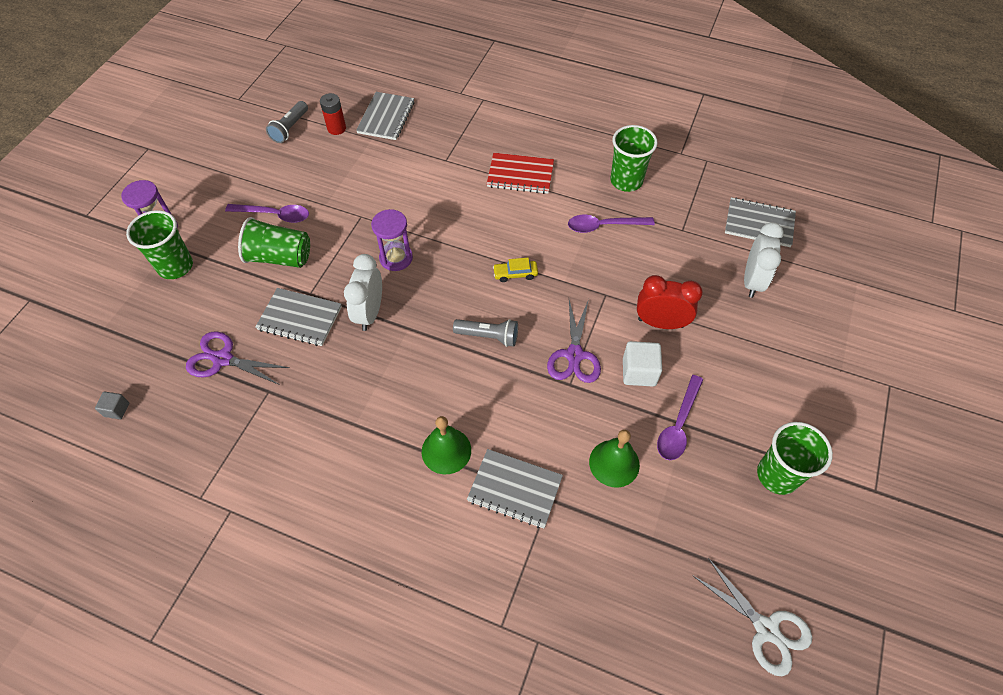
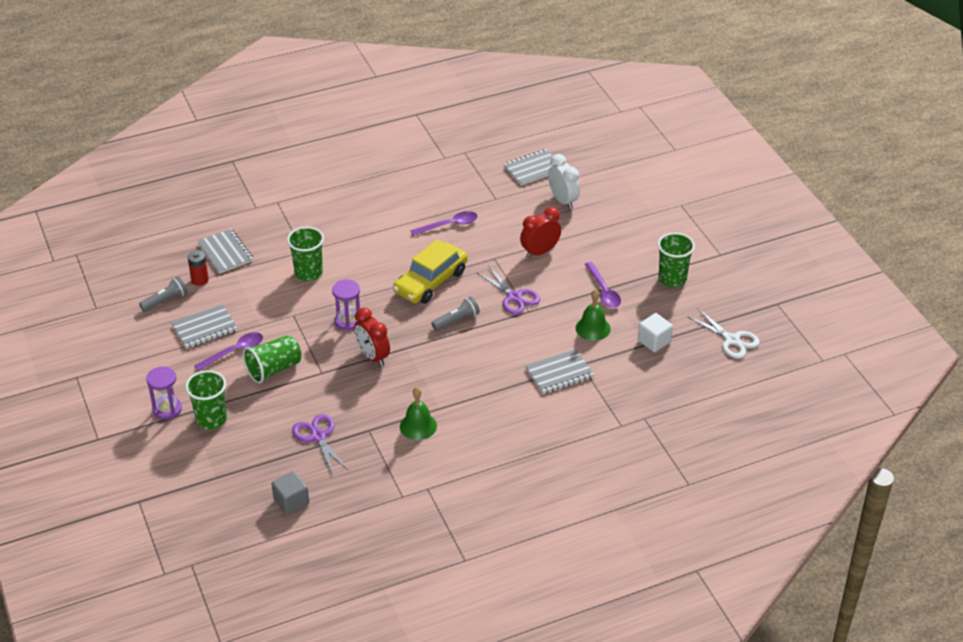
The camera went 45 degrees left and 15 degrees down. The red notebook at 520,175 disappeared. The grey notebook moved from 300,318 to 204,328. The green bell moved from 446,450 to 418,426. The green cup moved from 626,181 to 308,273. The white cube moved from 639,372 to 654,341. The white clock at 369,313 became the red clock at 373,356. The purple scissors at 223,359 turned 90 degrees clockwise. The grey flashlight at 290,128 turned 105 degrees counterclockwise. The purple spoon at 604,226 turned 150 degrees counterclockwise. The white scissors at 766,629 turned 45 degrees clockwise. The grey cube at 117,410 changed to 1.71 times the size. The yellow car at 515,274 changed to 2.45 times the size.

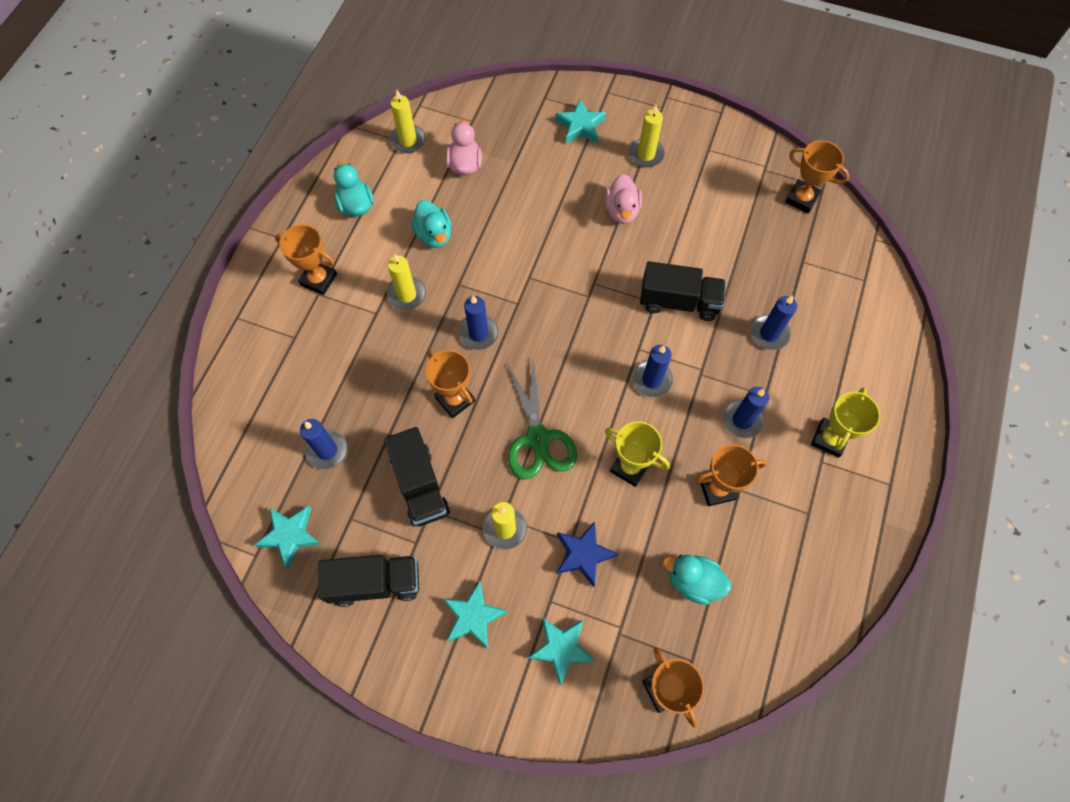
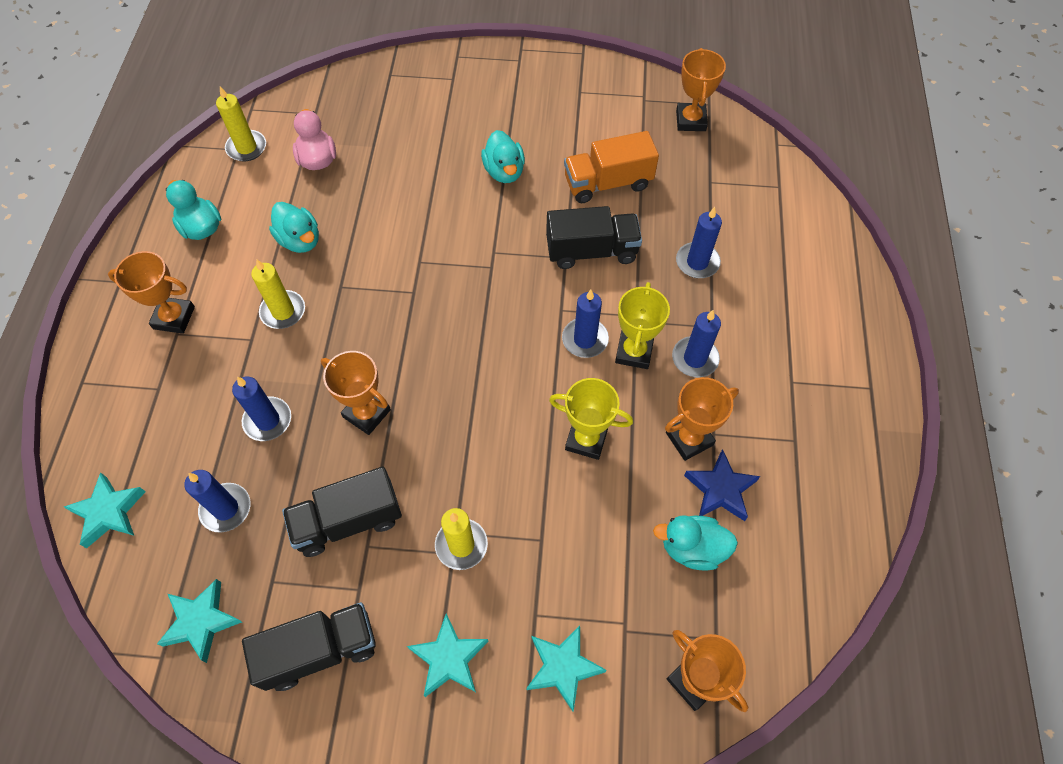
The camera went 15 degrees left and 5 degrees down. The green scissors at 538,438 disappeared. The yellow candle at 646,154 disappeared. The orange truck at 608,183 appeared. The blue candle moved from 478,333 to 267,420. The turquoise star moved from 580,126 to 109,512. The blue star moved from 583,554 to 720,489. The yellow trophy moved from 829,439 to 634,352. The pink duck at 621,211 became the turquoise duck at 504,171. The black truck at 420,485 turned 105 degrees clockwise. The orange trophy at 801,199 turned 75 degrees clockwise.

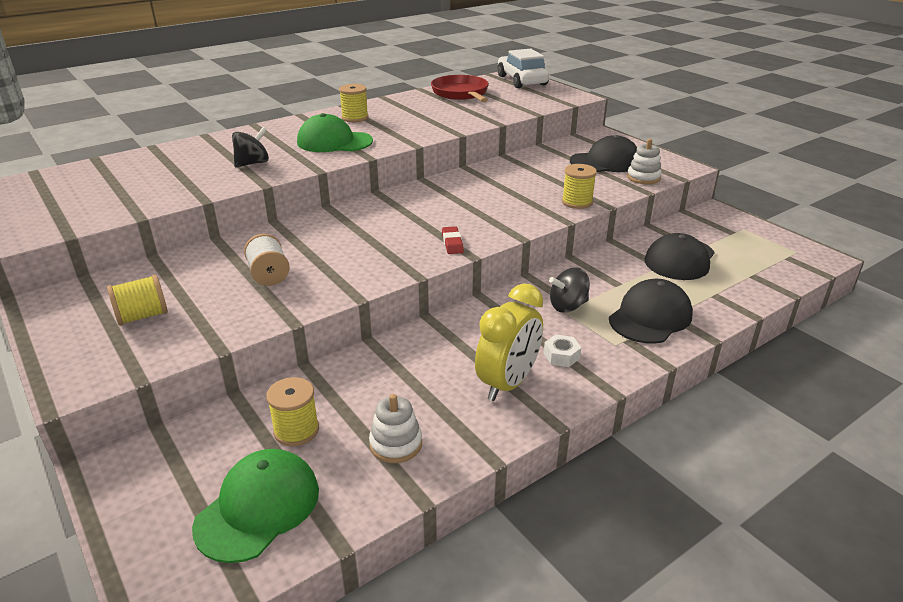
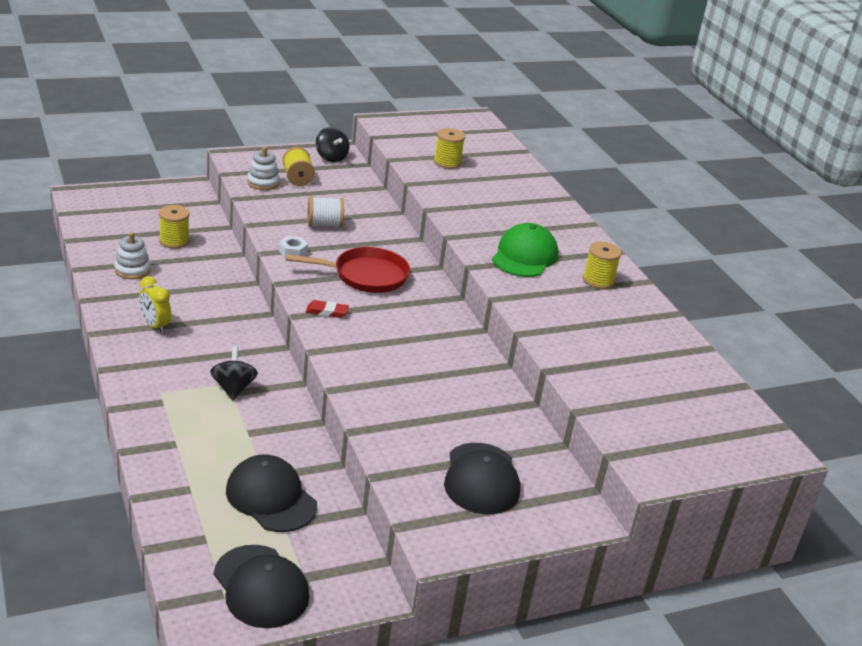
The camera went 100 degrees right and 0 degrees up. The green cap at 258,508 disappeared. The white car at 521,80 disappeared. The black spinning top moved from 252,163 to 331,157. The red pan moved from 461,94 to 365,276. The white nut moved from 561,356 to 293,252. The yellow spool moved from 577,202 to 447,162. The black cap moved from 650,317 to 261,586. The white stacking toy moved from 643,177 to 263,182. The yellow clock at 508,383 changed to 0.62 times the size.

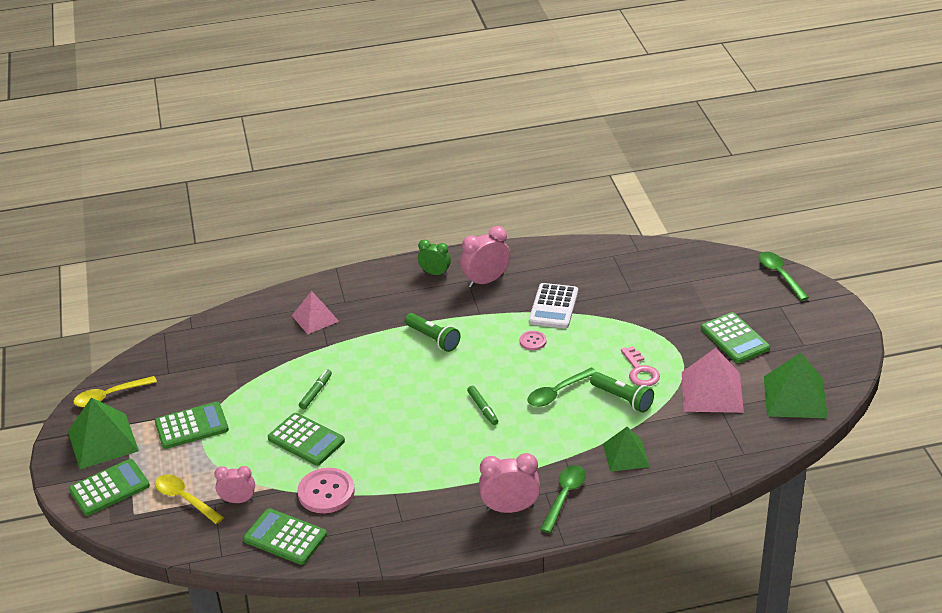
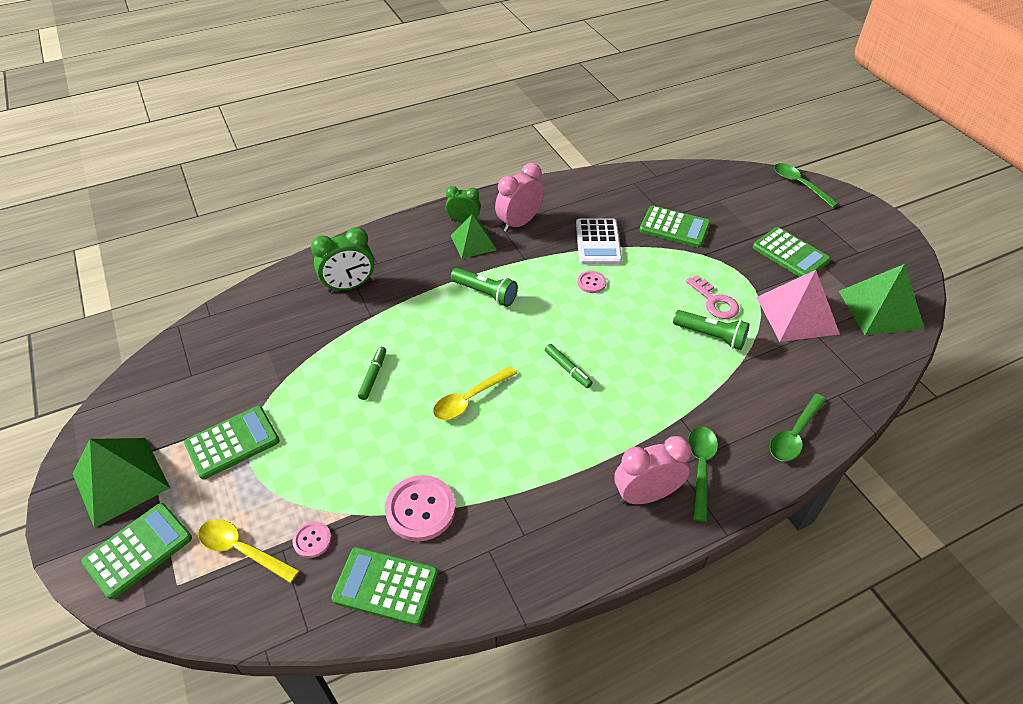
The camera went 15 degrees left and 10 degrees up. The yellow spoon moved from 110,396 to 470,399. The green calculator moved from 306,440 to 674,227. The green spoon moved from 557,393 to 794,434. The green pyramid moved from 625,455 to 473,242. The pink clock at 238,500 was replaced by the pink button at 312,540. The pink pyramid at 315,318 was replaced by the green clock at 349,286.

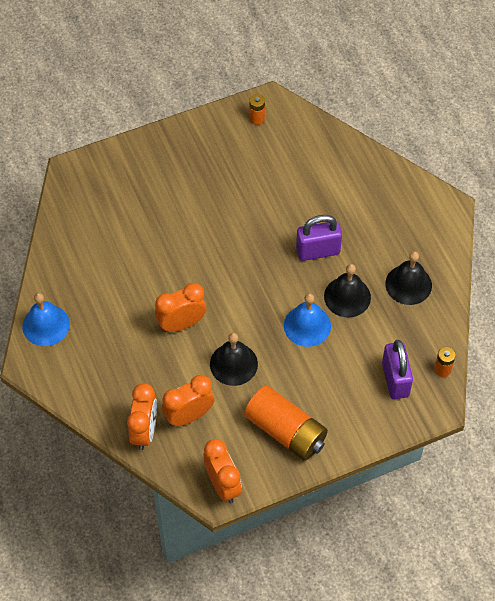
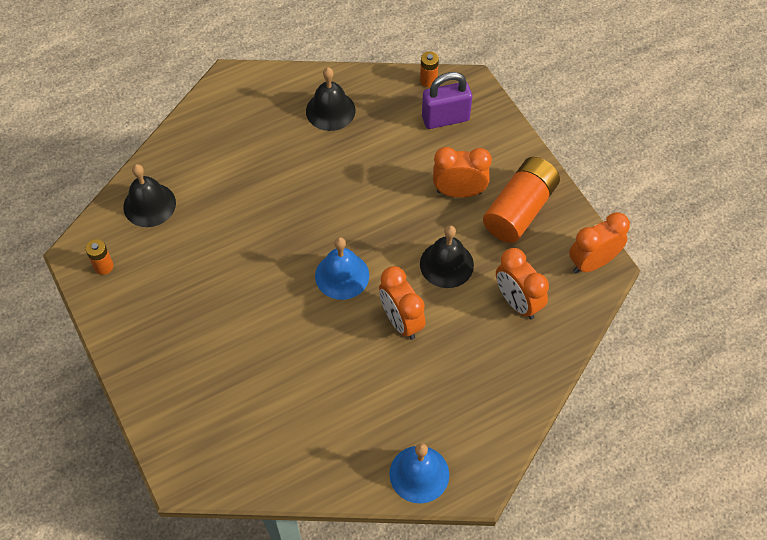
The camera went 95 degrees left and 0 degrees up. The purple padlock at 318,251 disappeared. The orange clock moved from 144,431 to 459,192. The blue bell moved from 307,325 to 342,275. The black bell moved from 347,297 to 149,204.

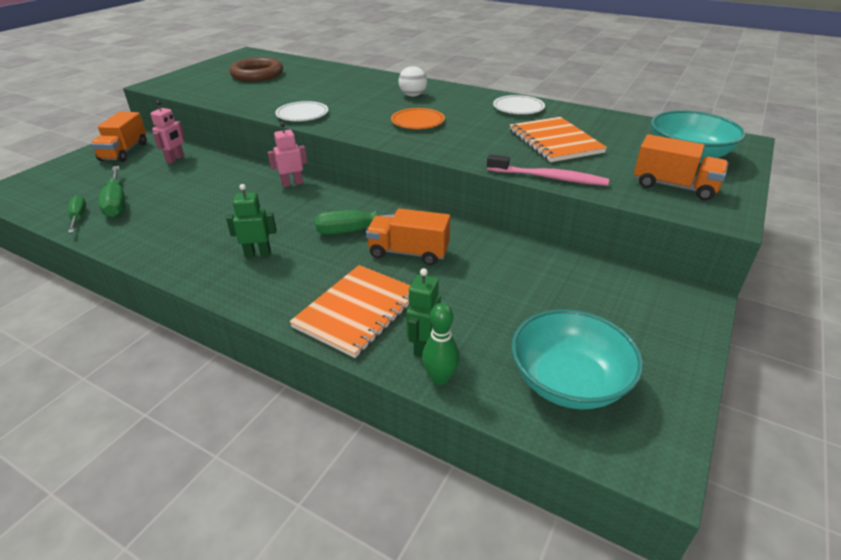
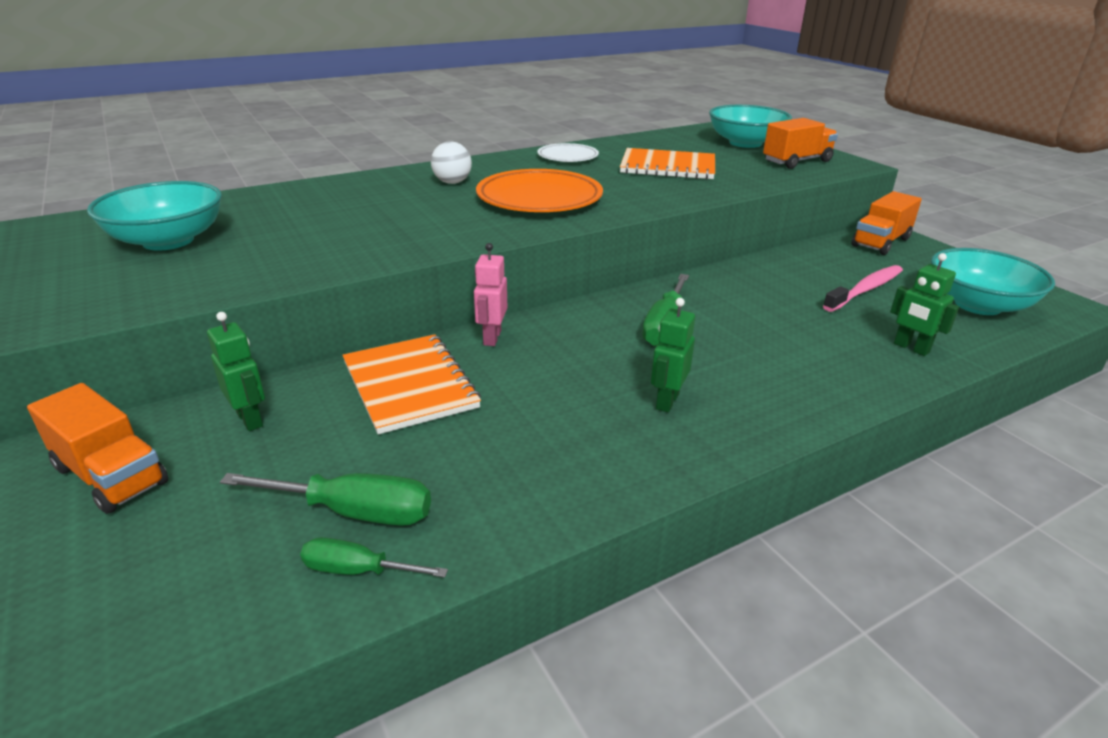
The camera went 60 degrees left and 5 degrees down. The white plate at 302,115 disappeared. The green bowling pin at 440,378 disappeared. The orange notebook moved from 357,311 to 410,385. The orange truck moved from 408,253 to 880,242. The pink toothbrush moved from 549,178 to 865,289. The brown ring at 257,74 was replaced by the turquoise bowl at 168,241. The pink robot at 175,159 became the green robot at 250,419. The orange plate at 417,122 changed to 1.75 times the size.

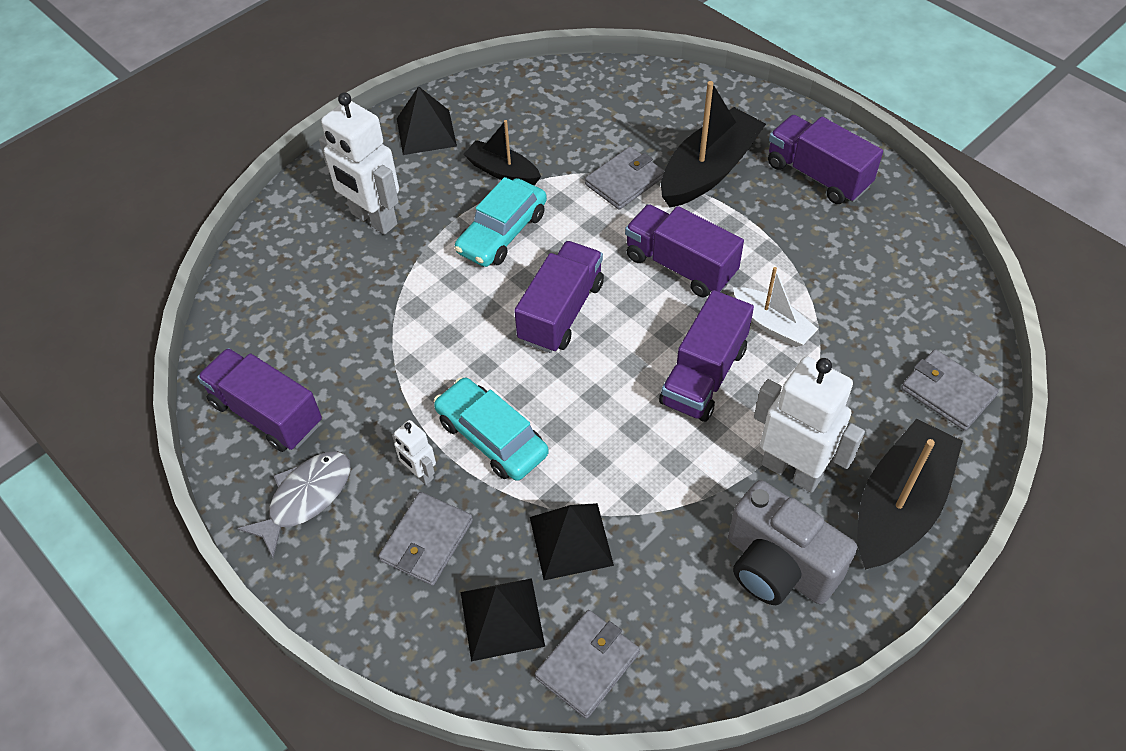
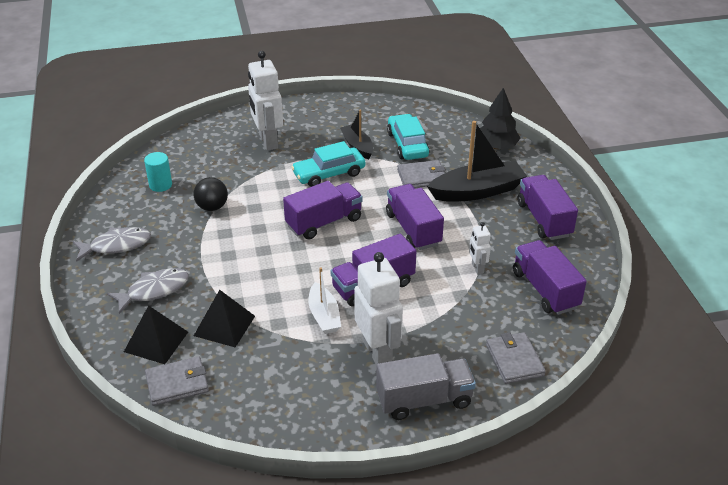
The camera went 30 degrees right and 15 degrees down. The black pyramid at 426,132 disappeared. The grey camera at 778,566 disappeared. The turquoise cylinder at 160,185 appeared. The black ball at 212,207 appeared. The black tree at 496,146 appeared. The purple truck moved from 267,413 to 545,290. The white robot moved from 420,473 to 477,268. The turquoise car moved from 492,437 to 407,144. The white boat moved from 772,324 to 324,316. The grey wallet at 427,541 was replaced by the grey fish at 154,290. The black boat at 899,506 was replaced by the grey truck at 424,400.

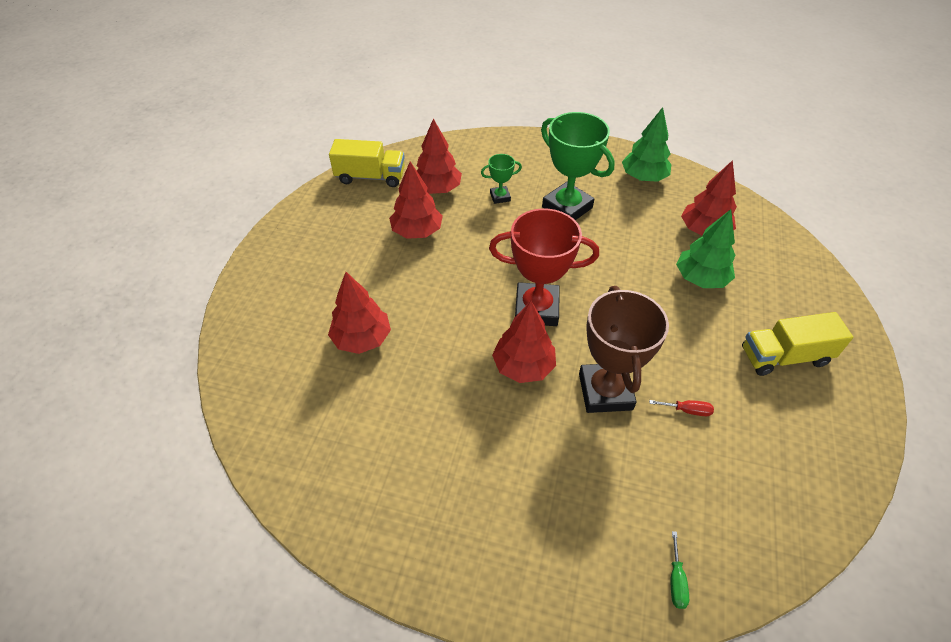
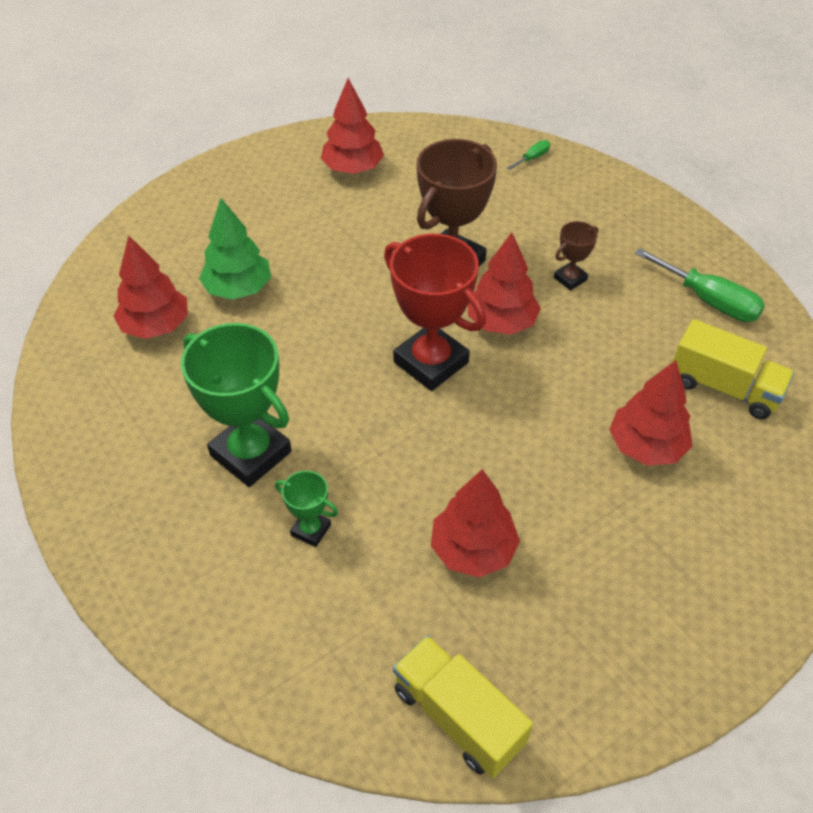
The camera went 140 degrees left and 0 degrees up. The green tree at 643,177 disappeared. The red screwdriver at 687,410 disappeared. The brown trophy at 570,279 appeared. The green screwdriver at 709,301 appeared. The red tree moved from 437,189 to 352,169. The yellow truck moved from 784,356 to 724,387. The green trophy at 567,207 turned 45 degrees counterclockwise.

